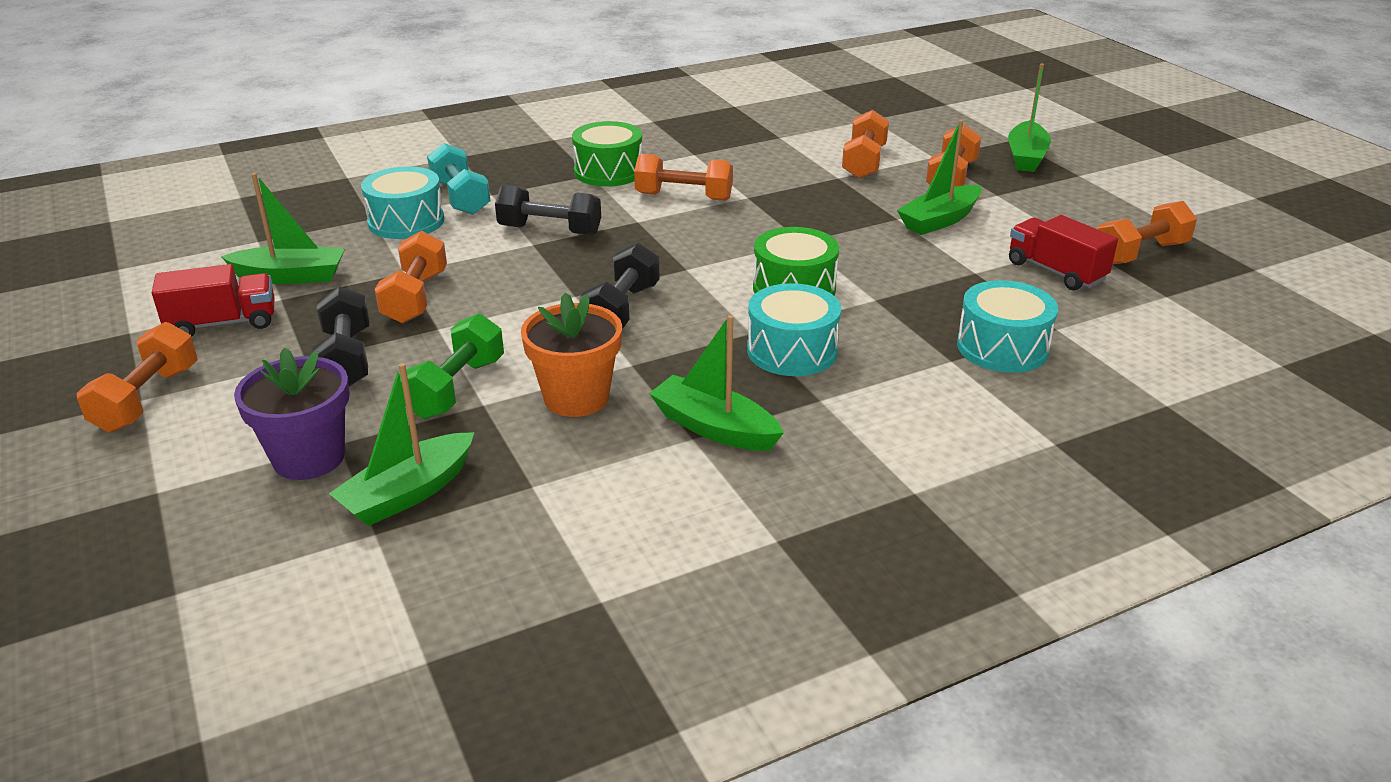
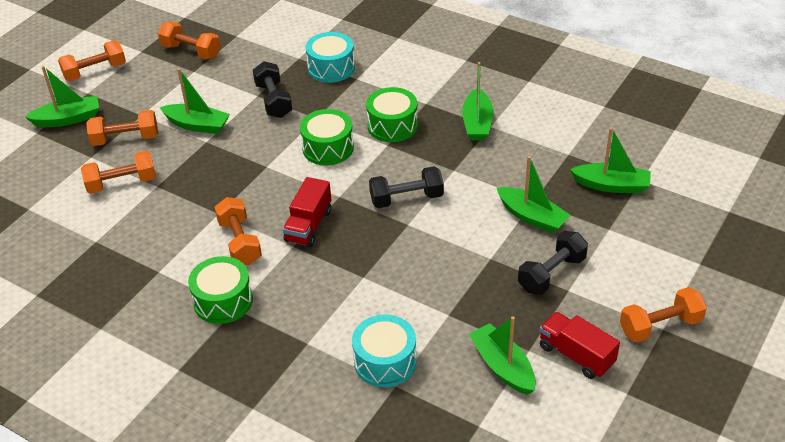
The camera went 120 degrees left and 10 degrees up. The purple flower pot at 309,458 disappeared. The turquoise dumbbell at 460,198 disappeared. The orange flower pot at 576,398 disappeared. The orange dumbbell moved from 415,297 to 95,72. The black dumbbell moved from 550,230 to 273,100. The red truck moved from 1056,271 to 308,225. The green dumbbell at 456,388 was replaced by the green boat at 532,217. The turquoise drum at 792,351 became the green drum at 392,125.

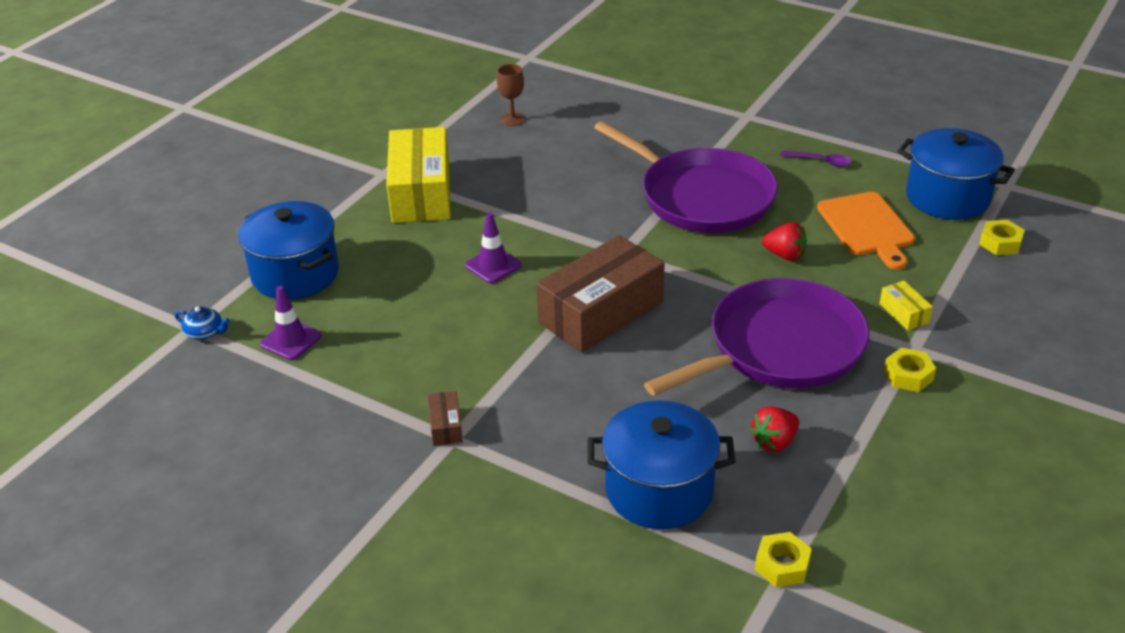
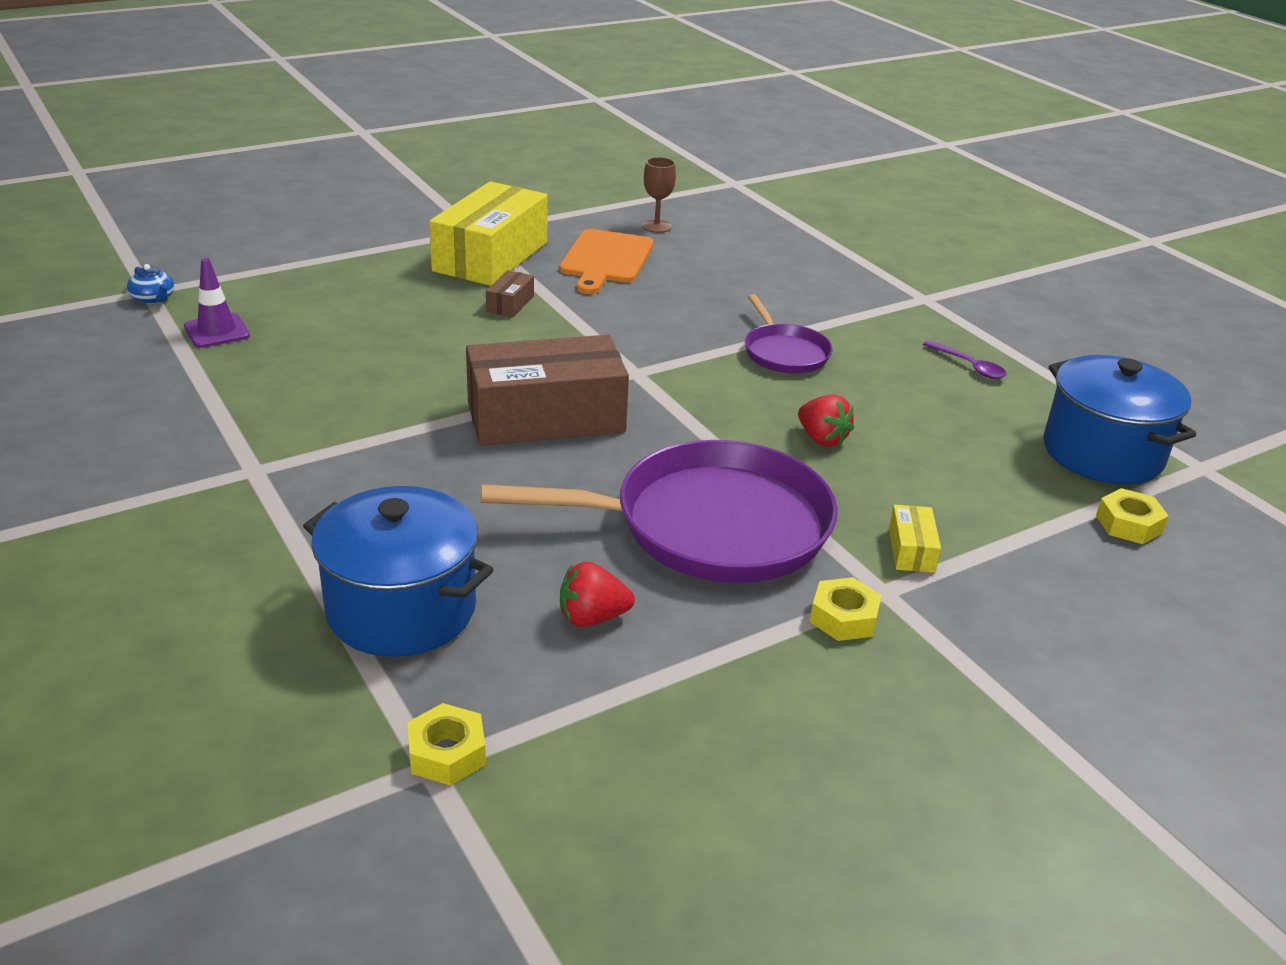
The camera went 25 degrees right and 5 degrees down. The blue pot at 295,274 disappeared. The purple traffic cone at 493,265 disappeared. The brown box moved from 446,426 to 510,304. The orange cutting board moved from 867,227 to 606,259. The purple pan at 701,196 changed to 0.51 times the size.

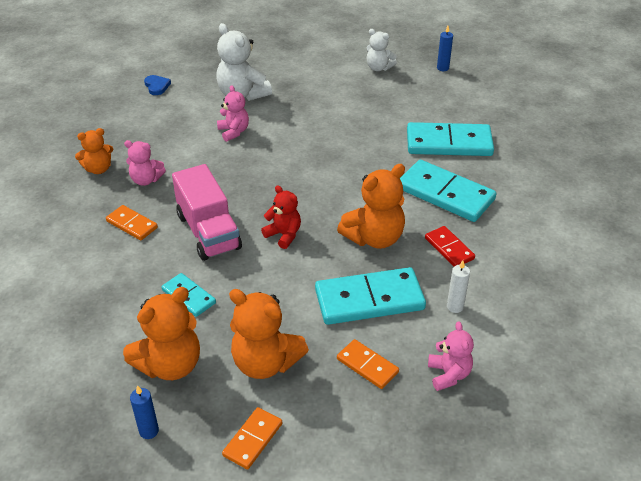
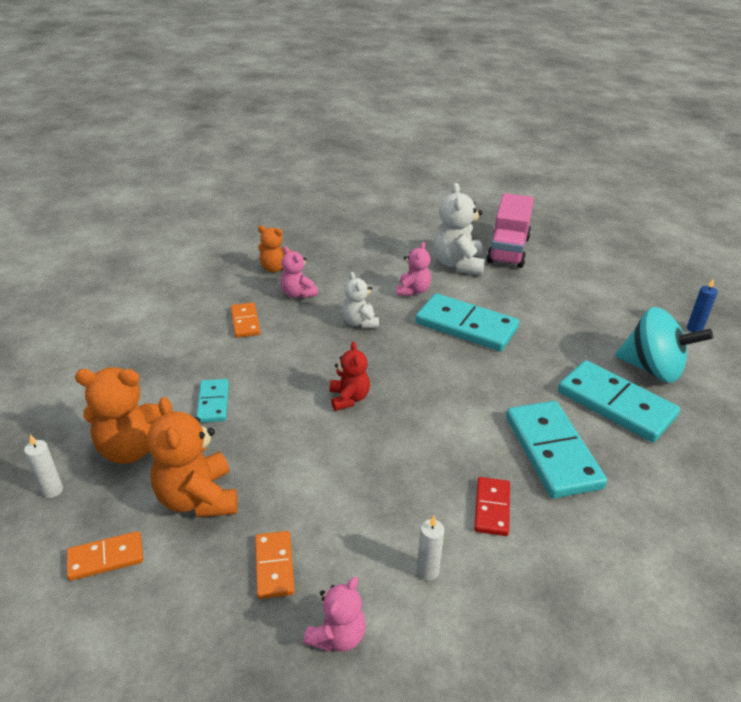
The camera went 40 degrees right and 5 degrees down. The blue heart at 157,86 disappeared. The orange teddy bear at 374,238 disappeared. The turquoise spinning top at 653,369 appeared. The pink truck moved from 208,232 to 508,250. The turquoise domino moved from 369,299 to 466,326. The white teddy bear moved from 378,68 to 360,322. The blue candle at 149,431 became the white candle at 52,490.

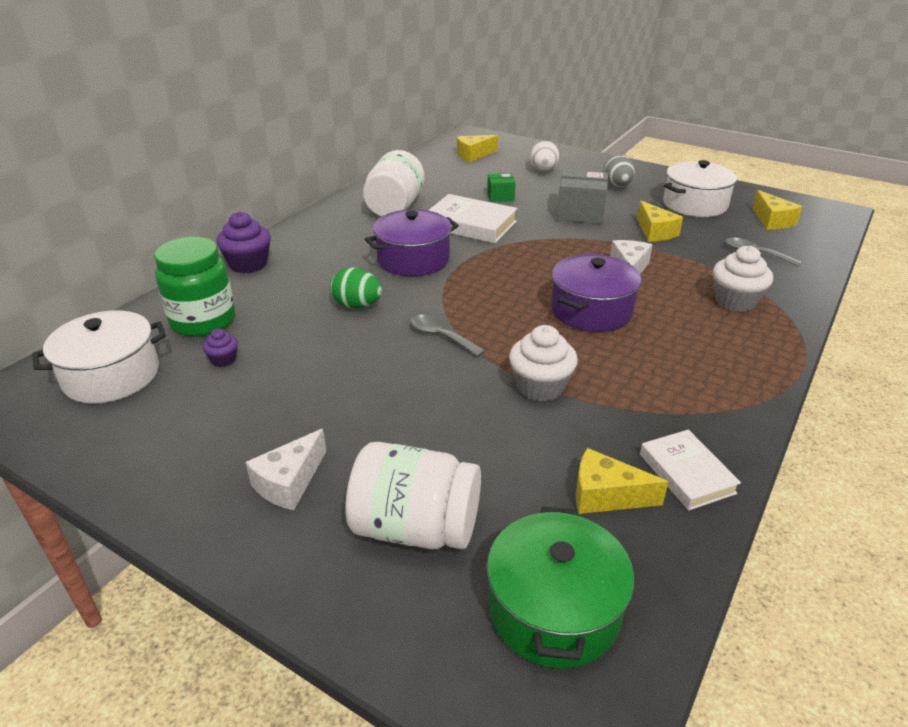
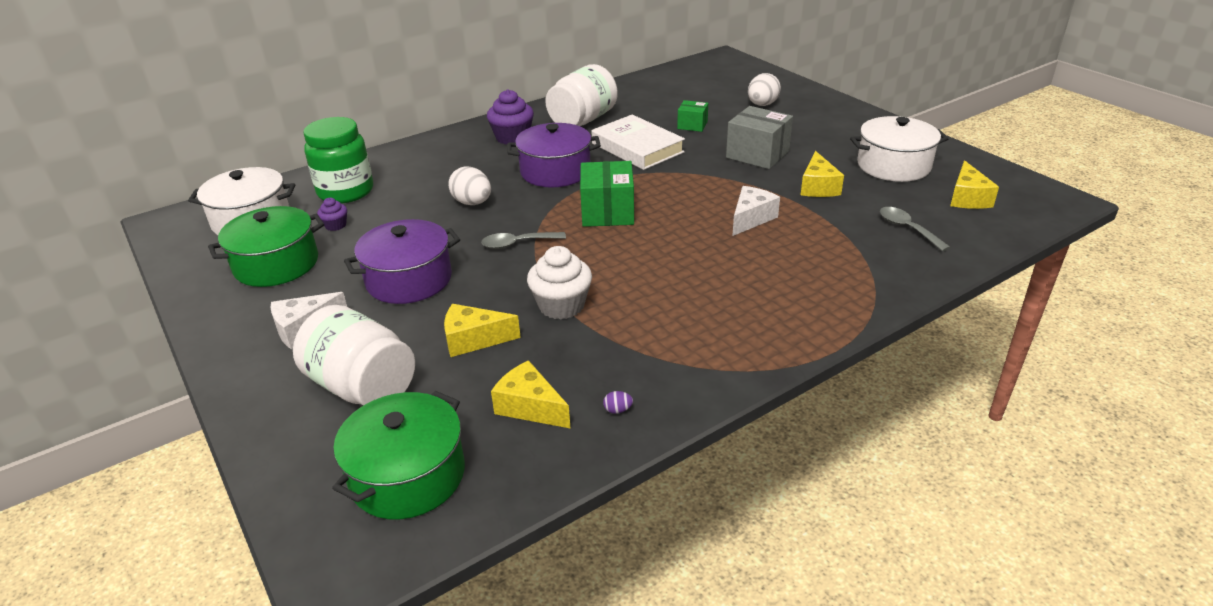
The camera went 25 degrees right and 0 degrees up. The grey egg at 617,186 disappeared. The white cupcake at 735,301 disappeared. The green pot at 276,264 appeared. The green box at 607,212 appeared. The purple cupcake moved from 248,264 to 512,137. The yellow cheese moved from 474,155 to 474,340. The purple pot moved from 591,311 to 409,280. The white book at 686,473 was replaced by the purple egg at 618,410. The green egg at 357,305 became the white egg at 472,203. The grey spoon at 441,336 turned 75 degrees counterclockwise.

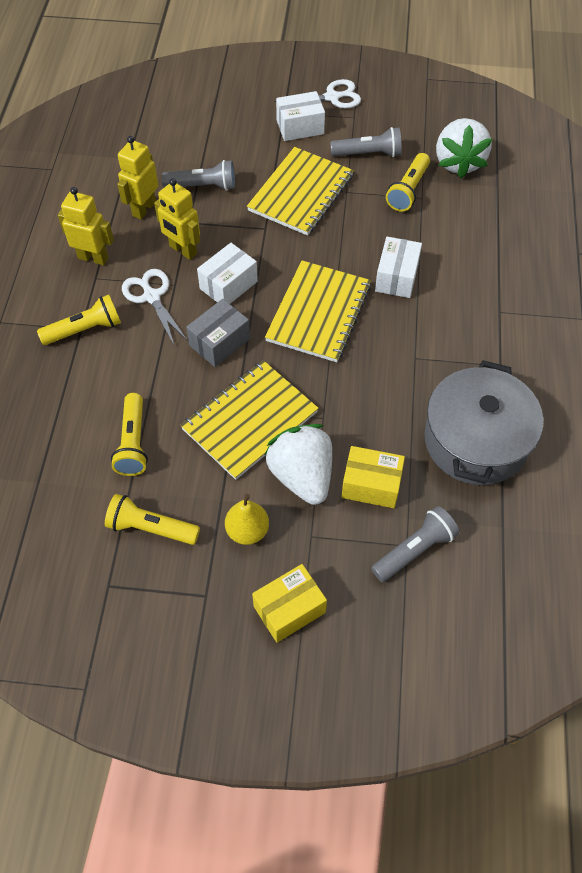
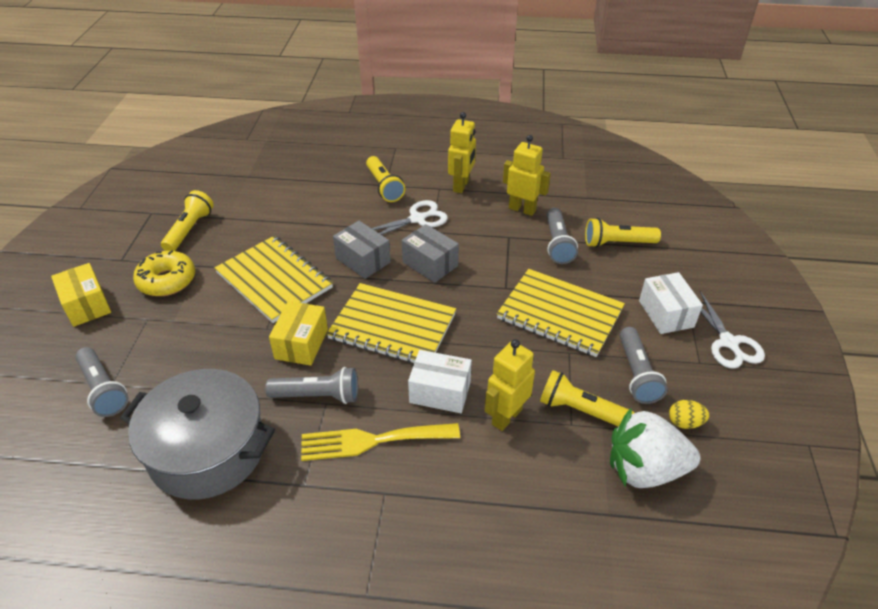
The camera went 90 degrees right and 15 degrees down. The white strawberry at 302,475 disappeared. The grey flashlight at 318,396 appeared. The yellow fork at 372,441 appeared. The yellow egg at 684,423 appeared. The yellow flashlight moved from 133,442 to 617,243. The yellow robot moved from 183,250 to 506,416. The yellow box moved from 371,485 to 301,344. The yellow pear at 247,531 was replaced by the yellow donut at 167,281. The white box at 228,285 became the grey box at 430,264.

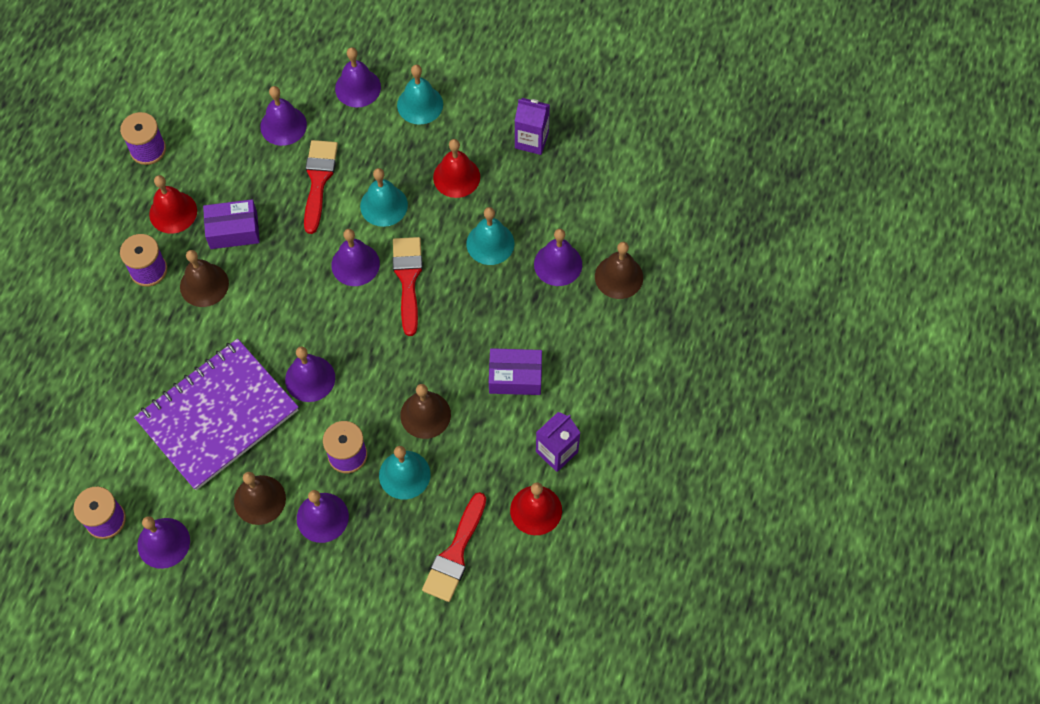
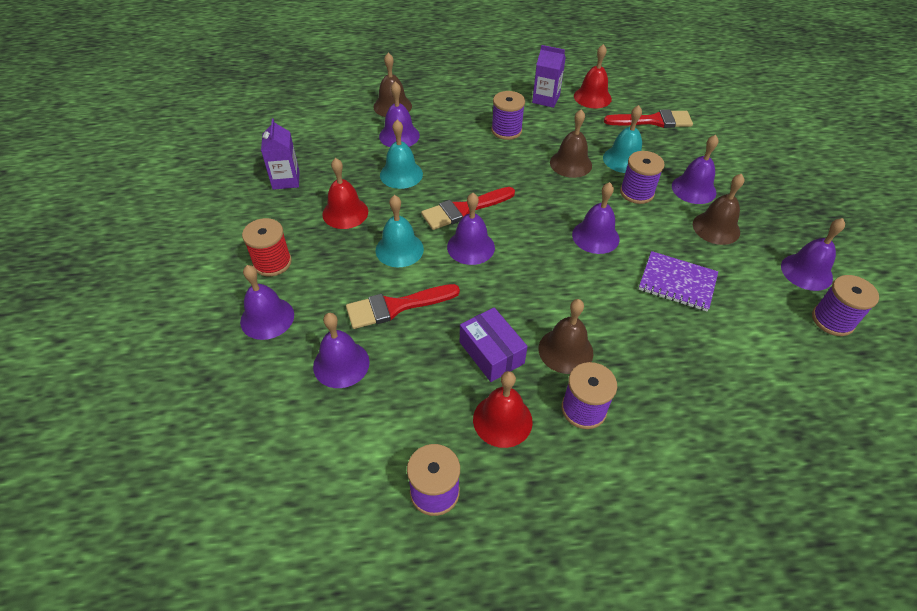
The camera went 115 degrees left and 15 degrees down. The turquoise bell at 420,104 was replaced by the red spool at 272,262. The purple box at 515,377 was replaced by the purple spool at 506,130. The purple notebook at 218,416 changed to 0.53 times the size.

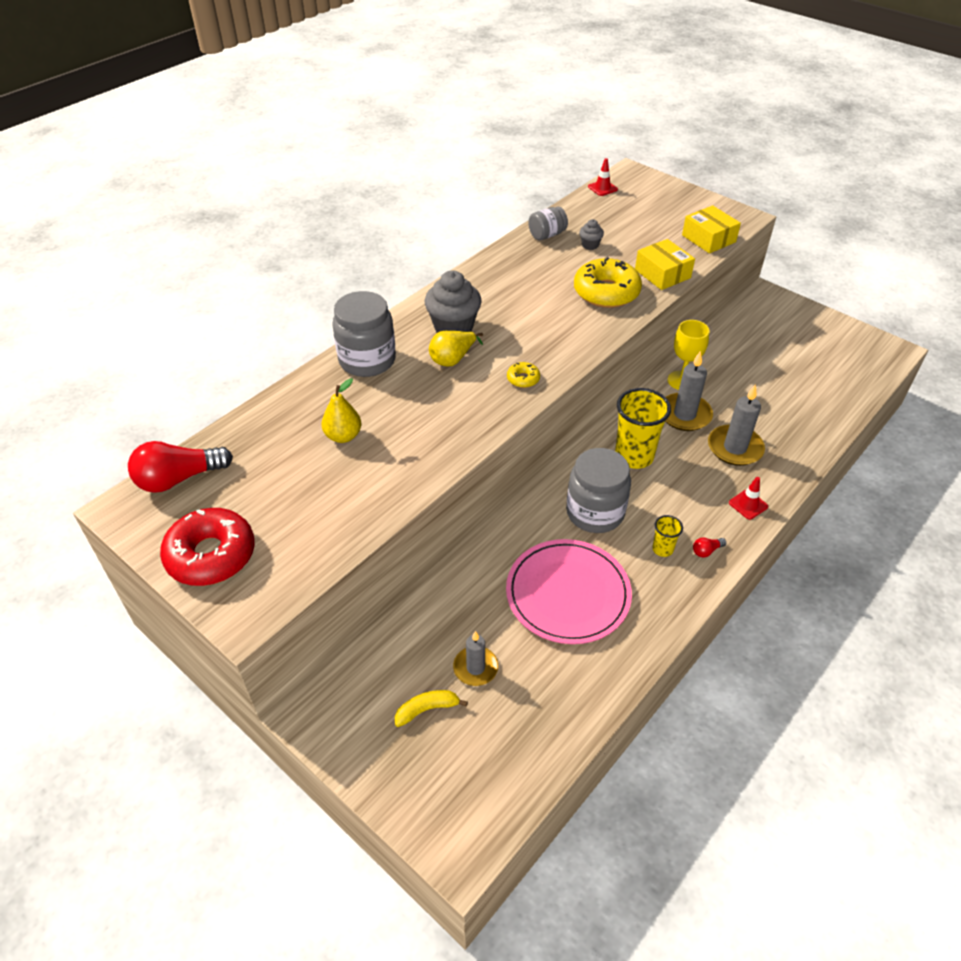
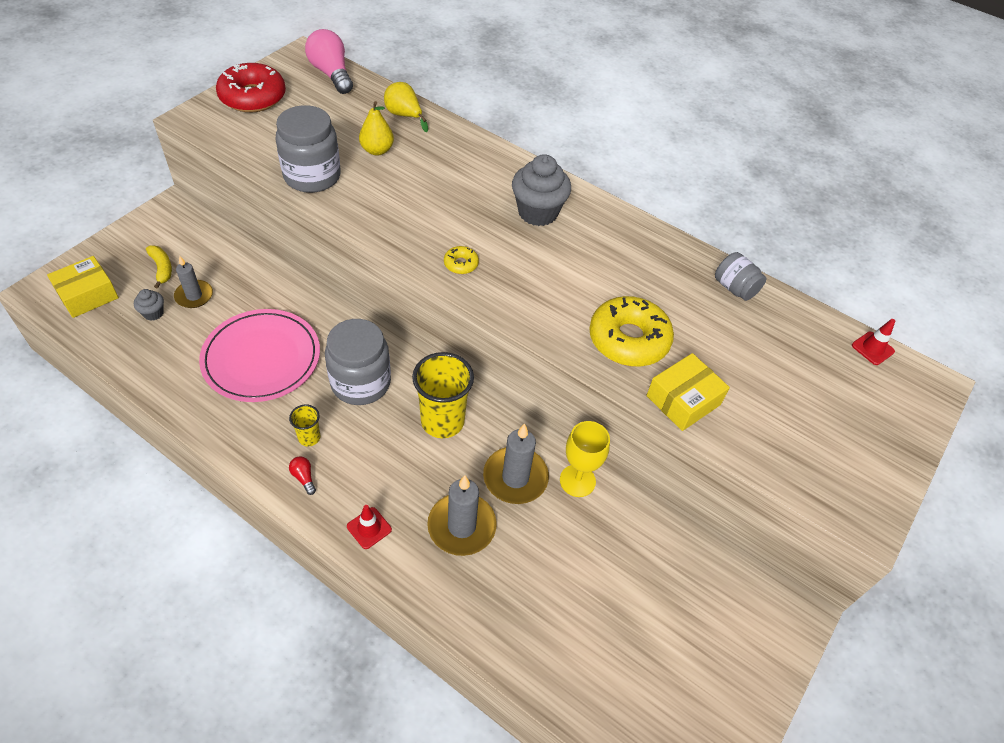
The camera went 80 degrees right and 5 degrees up. The grey jar moved from 367,360 to 312,176. The yellow pear moved from 453,359 to 404,116. The grey cupcake moved from 590,245 to 153,313. The yellow box moved from 708,238 to 87,295. The red light bulb at 179,479 became the pink light bulb at 331,74.

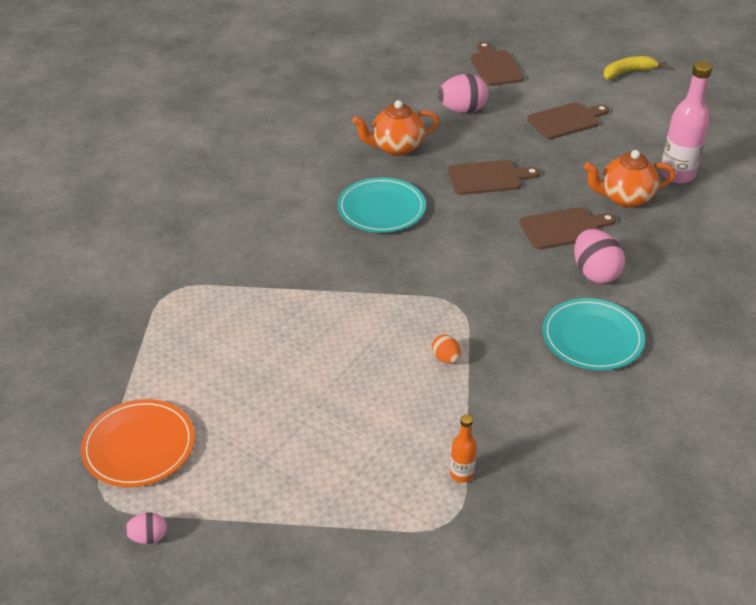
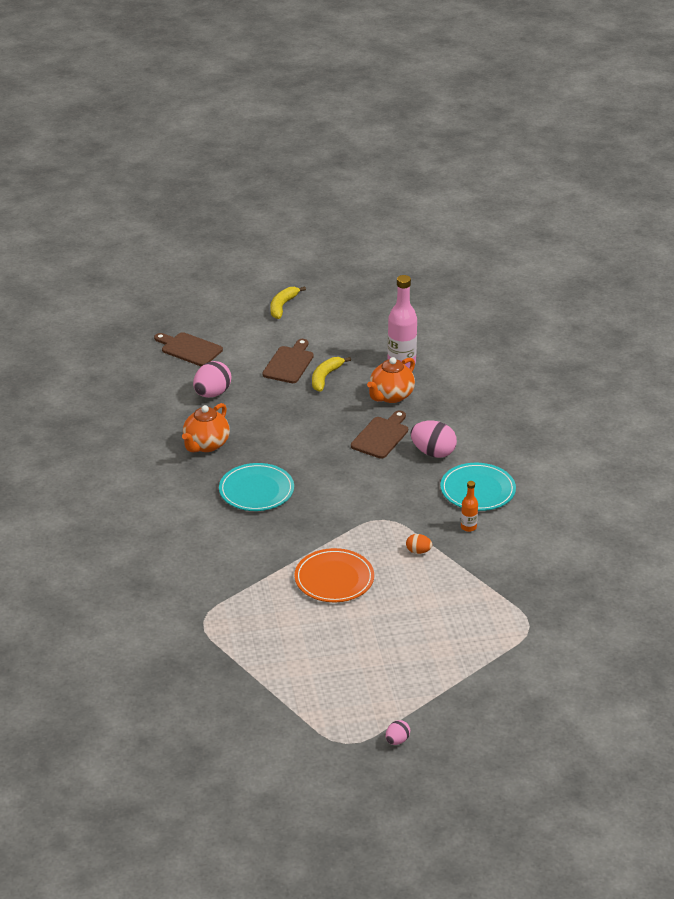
The camera went 45 degrees left and 5 degrees down. The brown cutting board at 488,178 disappeared. The yellow banana at 325,377 appeared. The orange plate moved from 139,446 to 334,578. The orange bottle moved from 461,474 to 468,527.

